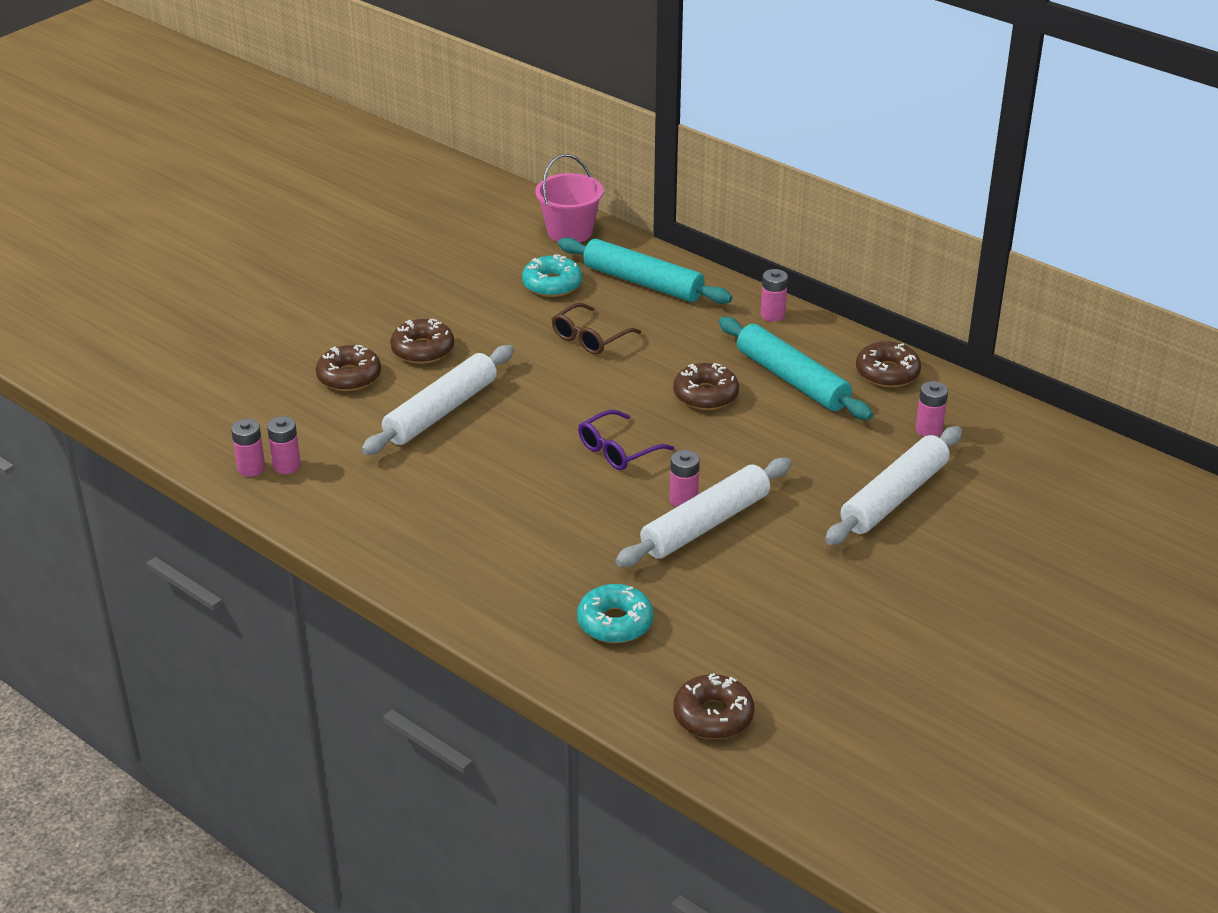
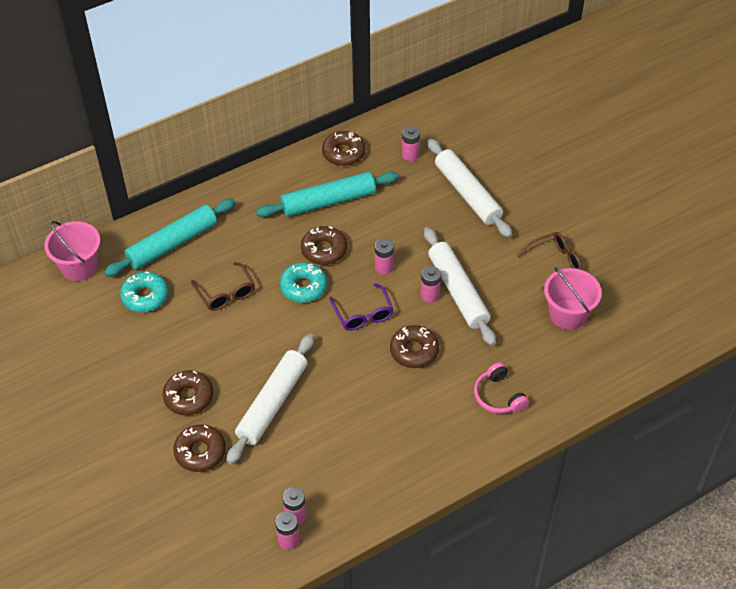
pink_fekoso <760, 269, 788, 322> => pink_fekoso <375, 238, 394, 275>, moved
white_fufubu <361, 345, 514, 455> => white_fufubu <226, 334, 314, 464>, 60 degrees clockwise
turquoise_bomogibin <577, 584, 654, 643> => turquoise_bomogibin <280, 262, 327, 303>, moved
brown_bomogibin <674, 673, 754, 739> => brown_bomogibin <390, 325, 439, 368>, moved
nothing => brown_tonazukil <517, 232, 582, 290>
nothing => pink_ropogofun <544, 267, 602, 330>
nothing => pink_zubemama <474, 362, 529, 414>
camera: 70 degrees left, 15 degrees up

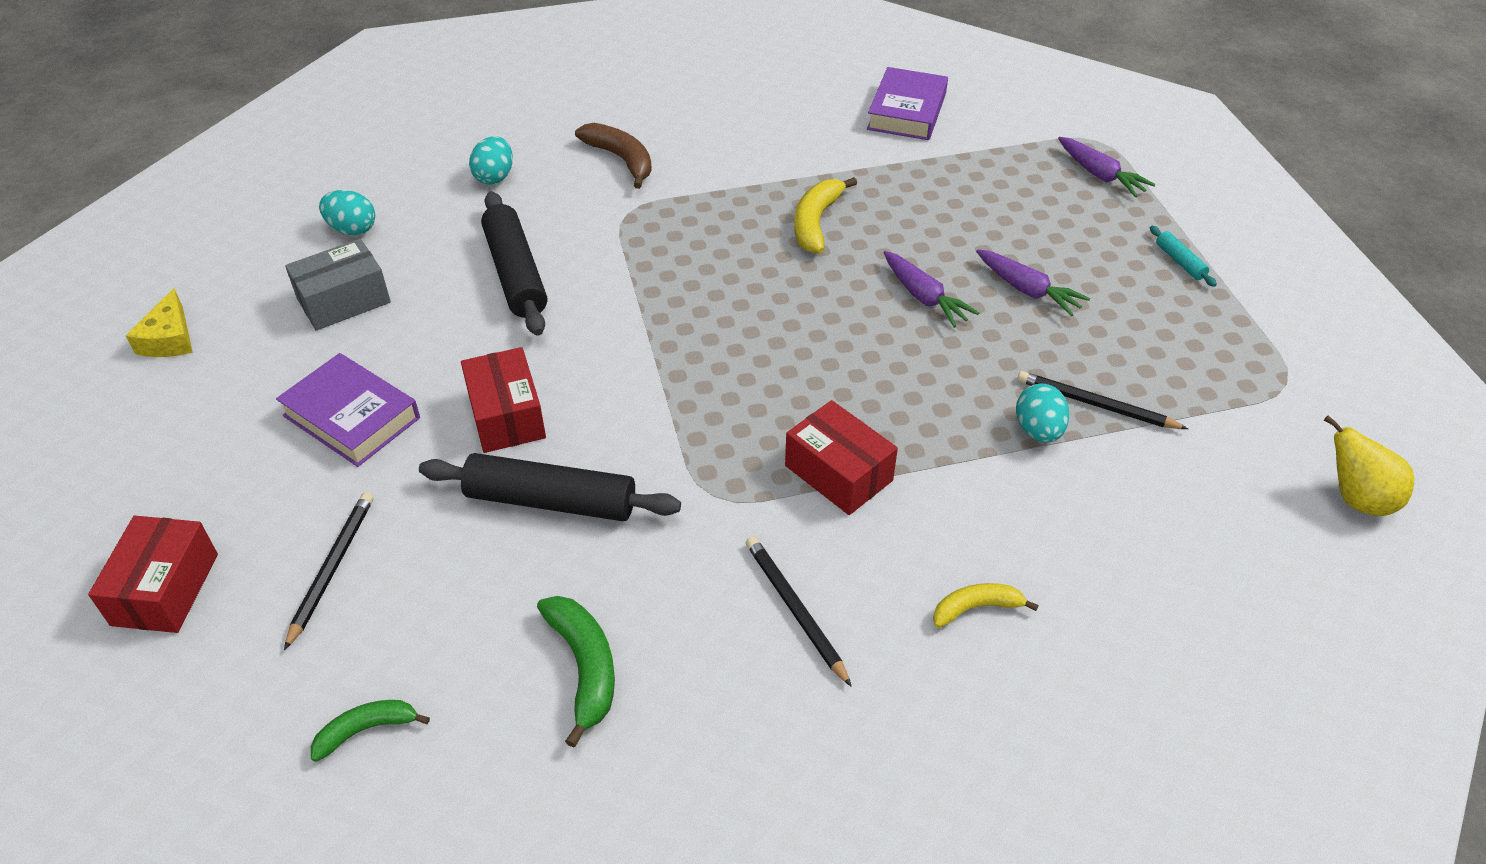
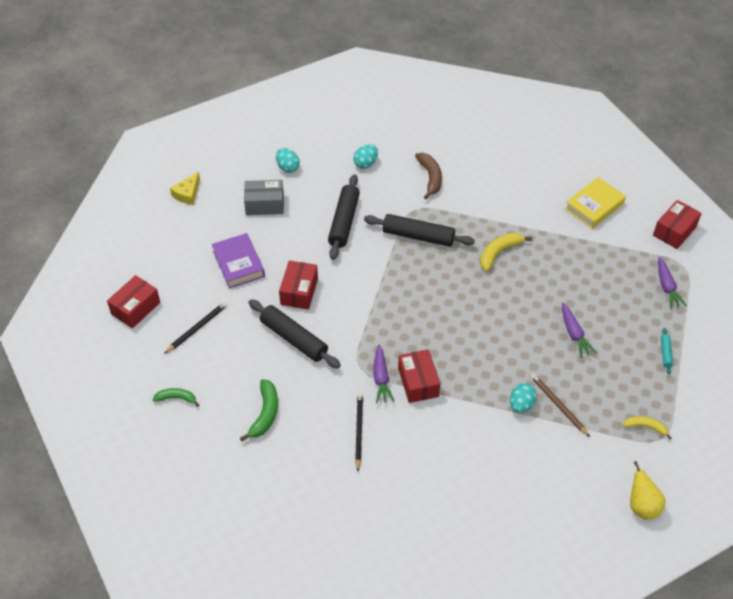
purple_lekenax <867, 67, 948, 140> => yellow_lekenax <565, 177, 626, 229>
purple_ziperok <884, 251, 979, 328> => purple_ziperok <373, 344, 395, 403>, moved
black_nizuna <1017, 371, 1188, 429> => brown_nizuna <531, 374, 590, 437>
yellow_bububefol <933, 583, 1039, 628> => yellow_bububefol <623, 416, 672, 440>, moved
nothing => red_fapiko <653, 200, 702, 249>
nothing => black_fufubu <364, 214, 475, 247>
camera: 30 degrees right, 5 degrees up

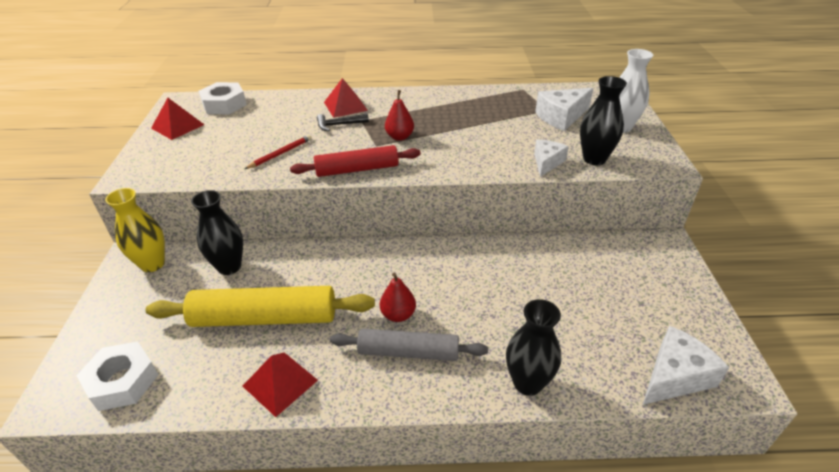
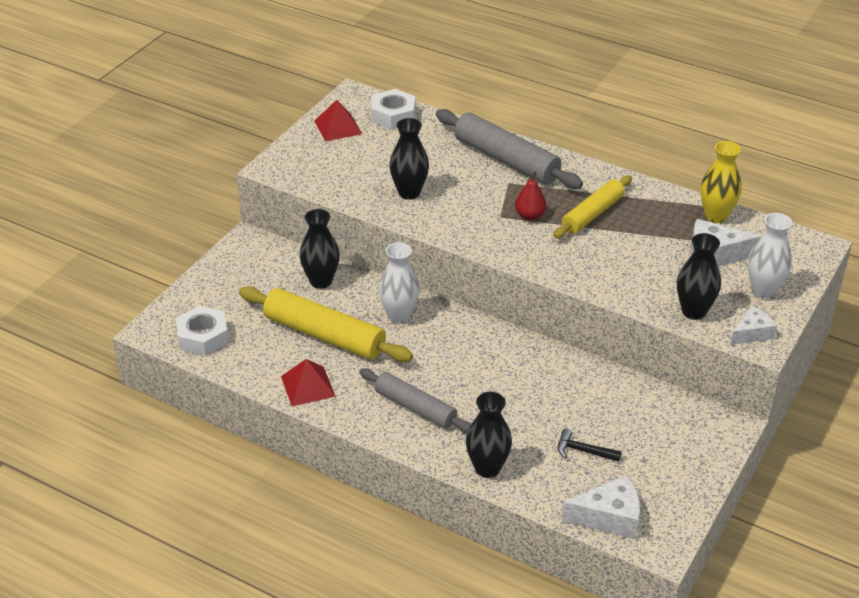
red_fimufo <324, 78, 368, 118> => grey_fufubu <436, 109, 583, 189>
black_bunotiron <317, 114, 369, 131> => black_bunotiron <558, 429, 622, 462>, moved
red_nizuna <245, 135, 312, 169> => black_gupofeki <389, 118, 429, 199>
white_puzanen <534, 140, 569, 177> => white_puzanen <730, 306, 777, 345>, moved
red_fufubu <290, 145, 421, 177> => nothing
yellow_gupofeki <105, 188, 165, 272> => yellow_gupofeki <700, 141, 742, 223>, moved
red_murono <380, 272, 416, 322> => nothing
nothing => yellow_fufubu <553, 175, 632, 238>
nothing => white_gupofeki <379, 242, 420, 323>
camera: 30 degrees right, 0 degrees up

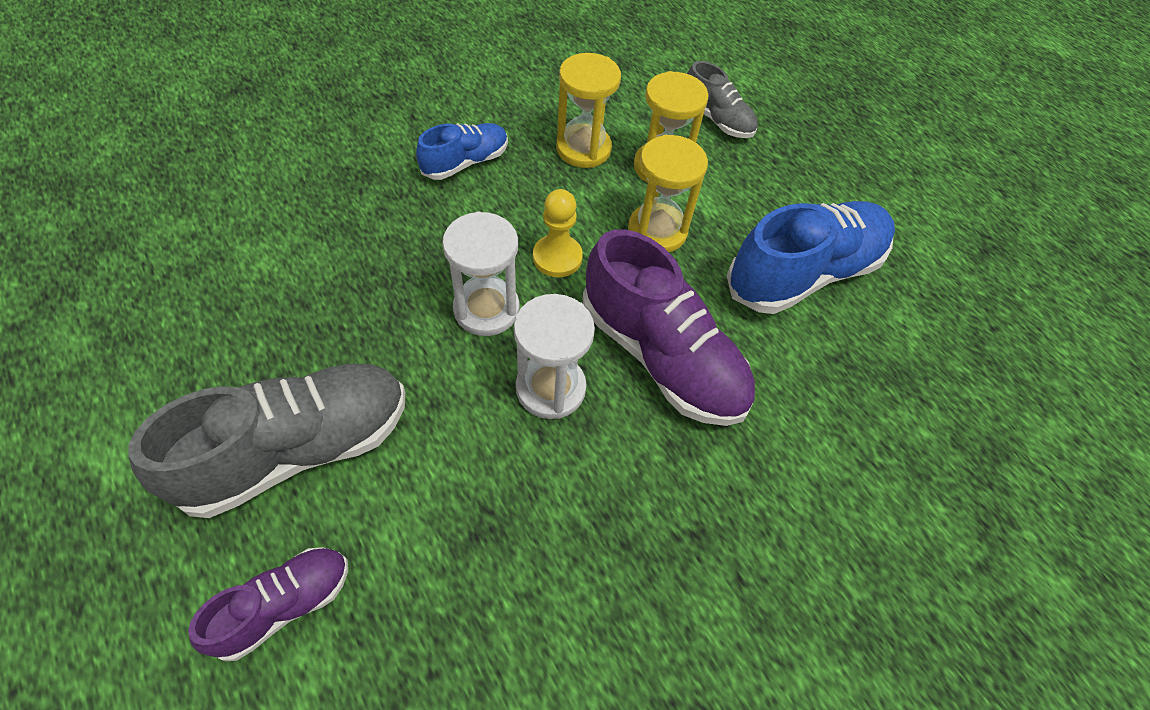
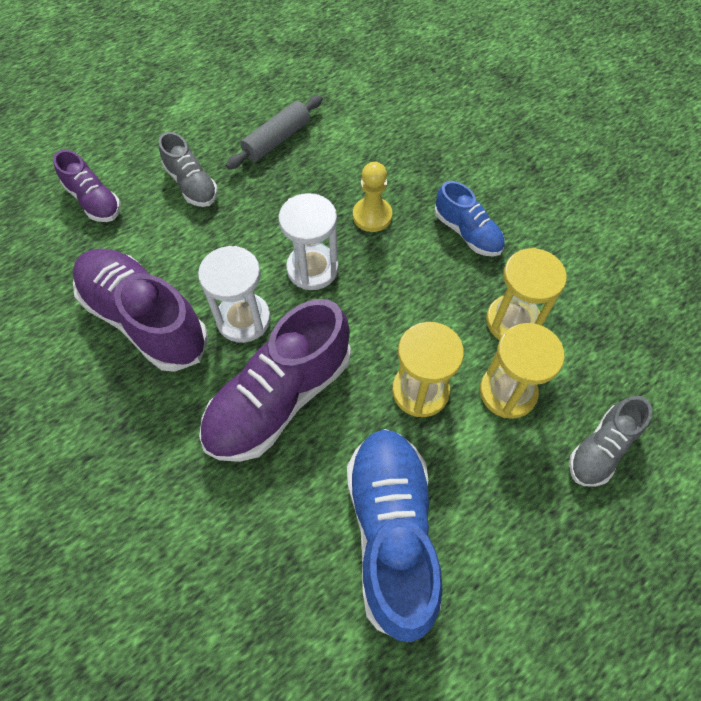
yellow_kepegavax <533, 189, 583, 277> => yellow_kepegavax <353, 162, 392, 232>, moved
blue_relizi <727, 201, 895, 314> => blue_relizi <347, 429, 443, 642>, 150 degrees counterclockwise
grey_relizi <128, 364, 405, 518> => grey_relizi <159, 132, 218, 207>, x0.55
nothing => grey_fufubu <226, 95, 323, 169>
nothing => purple_relizi <73, 248, 208, 372>
camera: 90 degrees right, 5 degrees up

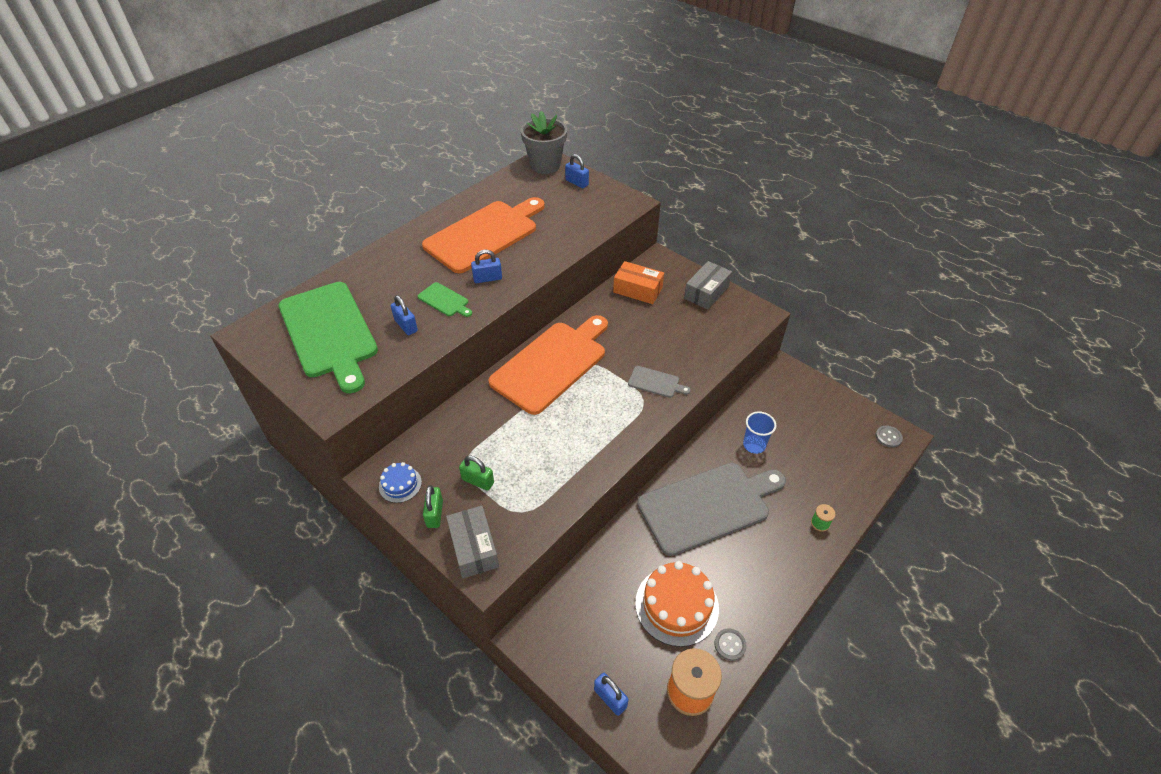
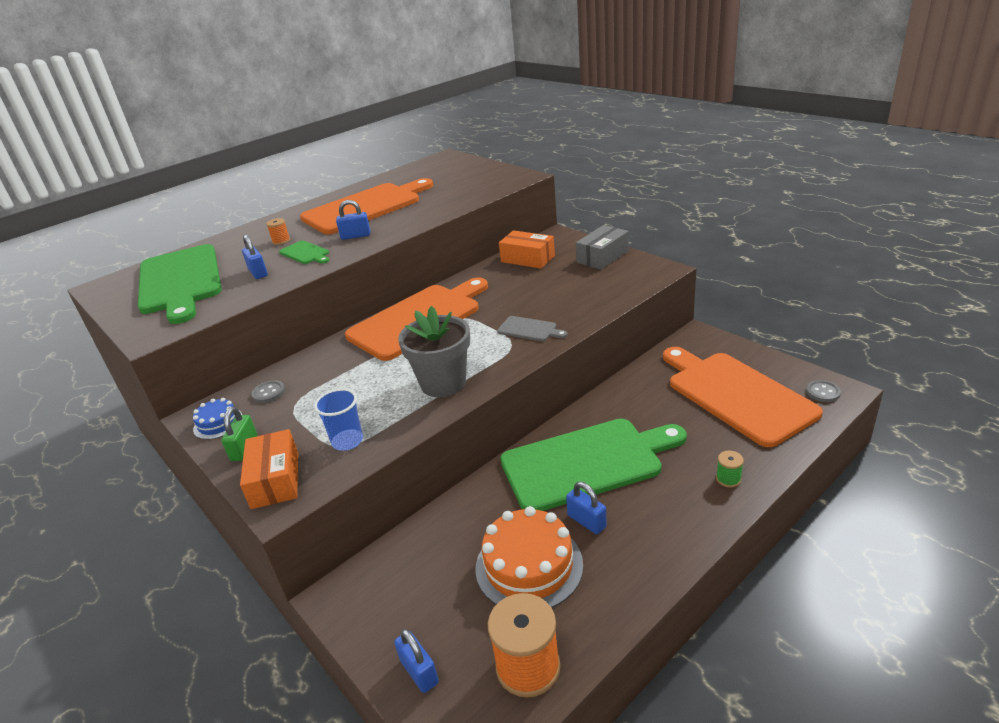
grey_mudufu <521, 111, 567, 174> => grey_mudufu <398, 306, 470, 397>, moved
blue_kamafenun <565, 154, 589, 188> => blue_kamafenun <566, 482, 607, 534>, moved
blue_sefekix <743, 411, 776, 454> => blue_sefekix <314, 388, 363, 451>, moved
green_kamafenun <459, 456, 494, 491> => nothing
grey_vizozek <637, 463, 786, 556> => green_vizozek <500, 419, 687, 511>
grey_fapiko <446, 506, 499, 579> => orange_fapiko <240, 429, 298, 509>
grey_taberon <714, 629, 747, 661> => grey_taberon <251, 380, 285, 403>, moved
nothing => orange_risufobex <266, 218, 290, 245>
nothing => orange_vizozek <663, 347, 823, 447>
camera: 10 degrees right, 15 degrees down

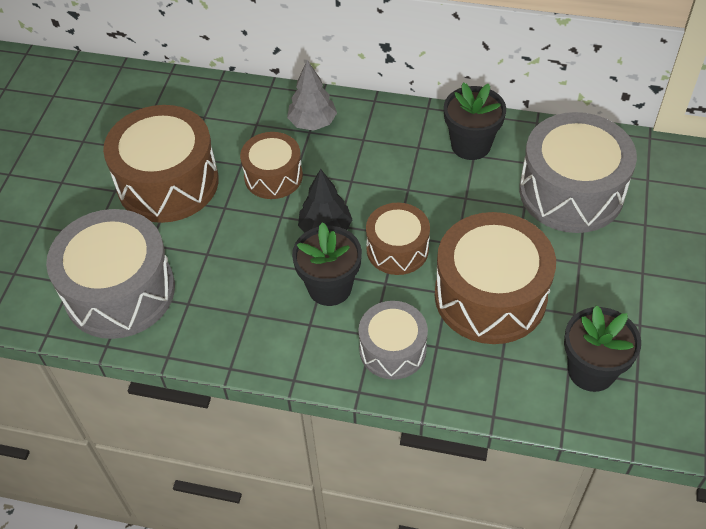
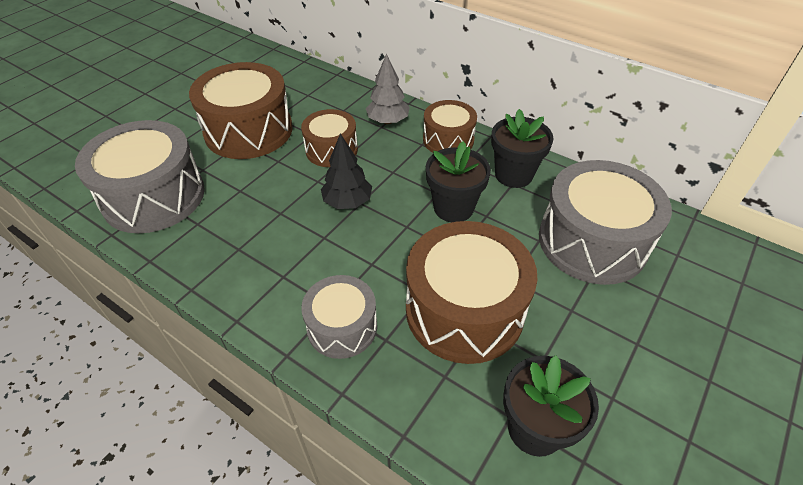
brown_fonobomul <366, 203, 430, 275> => brown_fonobomul <423, 100, 477, 153>, moved
black_mudufu <292, 222, 362, 306> => black_mudufu <426, 141, 491, 222>, moved
camera: 20 degrees right, 5 degrees down

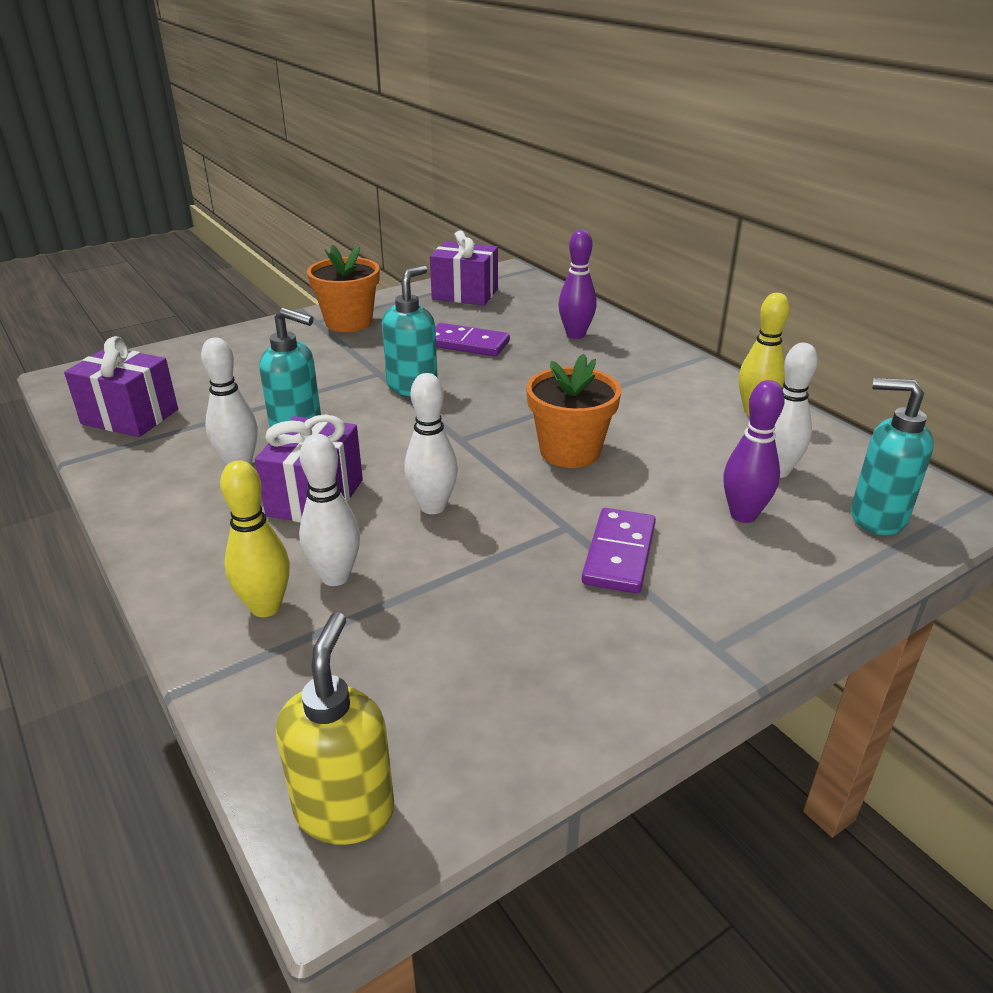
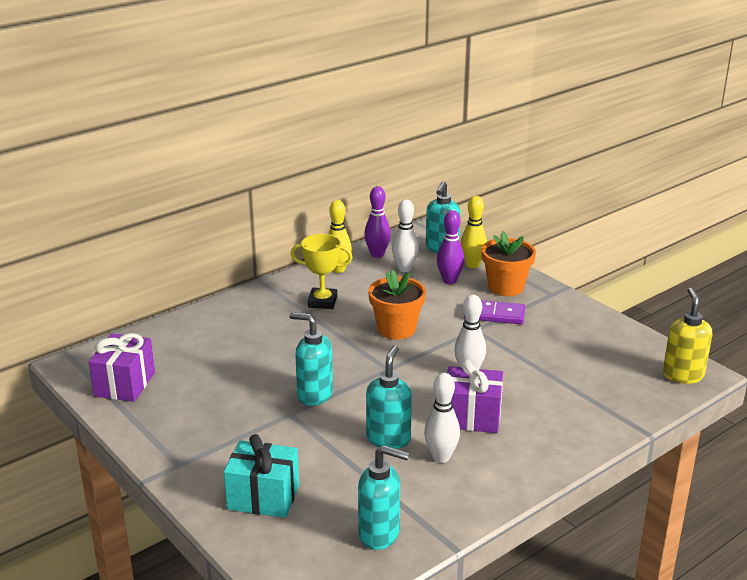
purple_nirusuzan <558, 229, 597, 339> => purple_nirusuzan <364, 186, 391, 258>, moved
orange_mudufu <307, 245, 380, 332> => orange_mudufu <482, 231, 536, 296>, moved
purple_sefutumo <435, 323, 510, 356> => nothing
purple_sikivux <64, 336, 178, 437> => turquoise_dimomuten <358, 445, 409, 550>
white_nirusuzan <299, 434, 360, 586> => nothing
yellow_nirusuzan <220, 460, 290, 617> => yellow_nirusuzan <460, 196, 487, 268>, moved
yellow_dimomuten <276, 612, 394, 845> => yellow_dimomuten <663, 288, 712, 384>, 90 degrees clockwise
nothing => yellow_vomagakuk <291, 234, 353, 309>
nothing => turquoise_sikivux <224, 434, 299, 518>
camera: 95 degrees left, 5 degrees down

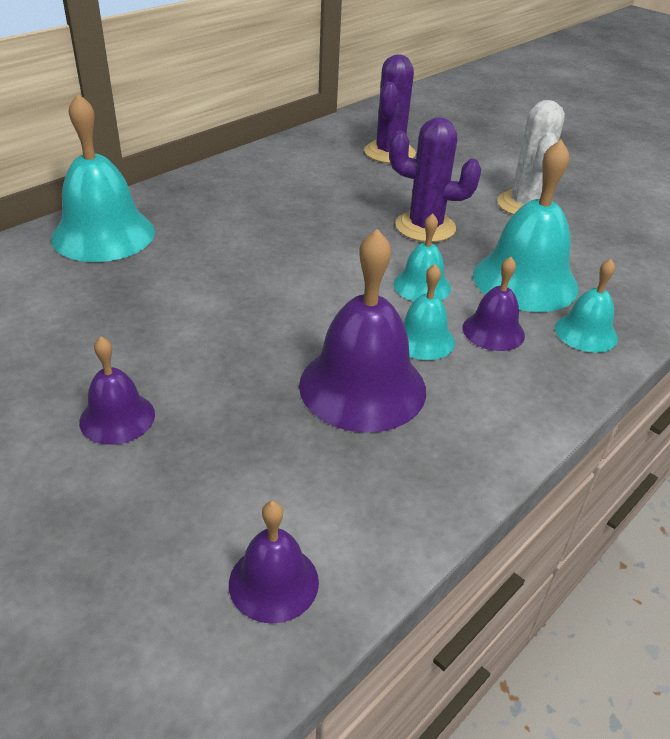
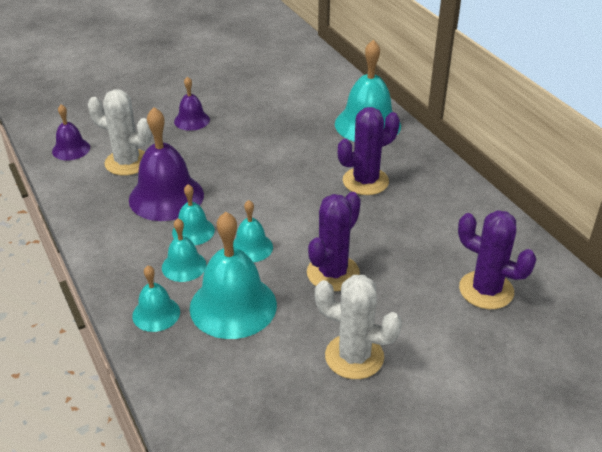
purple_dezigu <463, 257, 525, 351> => turquoise_dezigu <162, 218, 207, 282>
nothing => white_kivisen <88, 89, 152, 176>
nothing => purple_kivisen <338, 107, 400, 195>
camera: 110 degrees right, 0 degrees up

